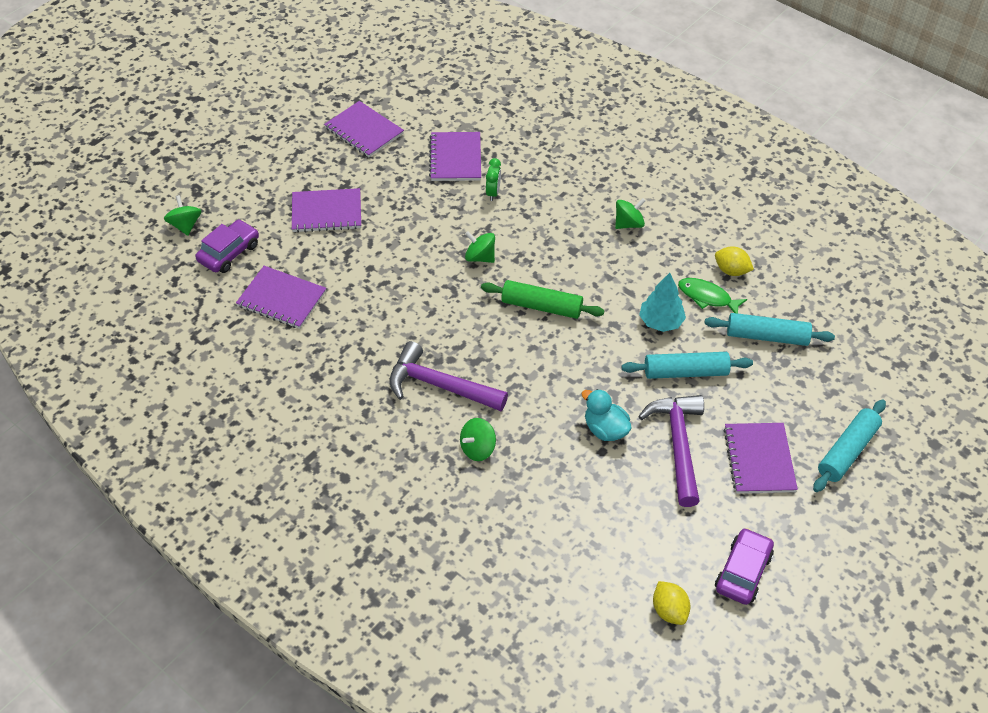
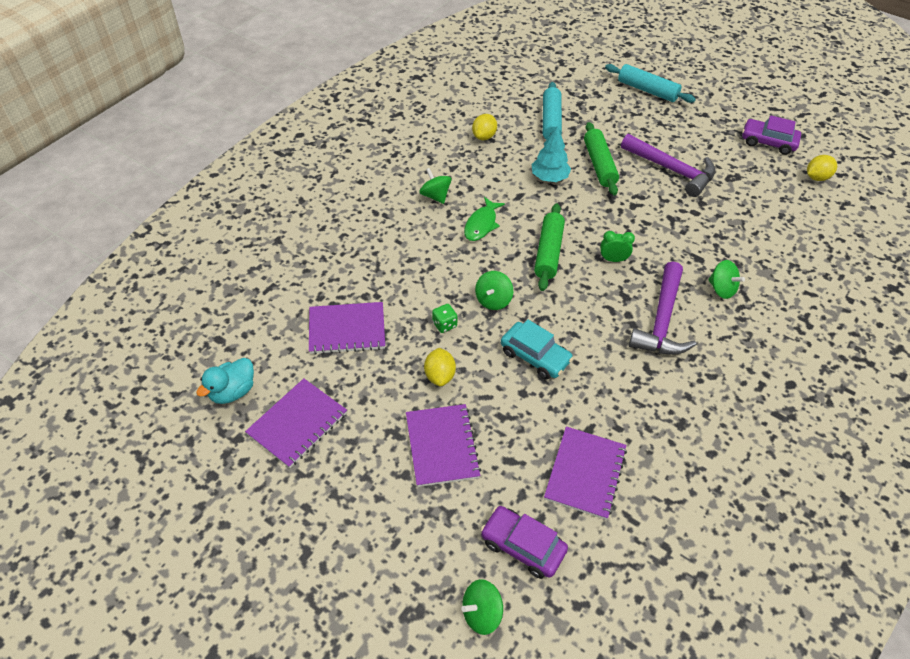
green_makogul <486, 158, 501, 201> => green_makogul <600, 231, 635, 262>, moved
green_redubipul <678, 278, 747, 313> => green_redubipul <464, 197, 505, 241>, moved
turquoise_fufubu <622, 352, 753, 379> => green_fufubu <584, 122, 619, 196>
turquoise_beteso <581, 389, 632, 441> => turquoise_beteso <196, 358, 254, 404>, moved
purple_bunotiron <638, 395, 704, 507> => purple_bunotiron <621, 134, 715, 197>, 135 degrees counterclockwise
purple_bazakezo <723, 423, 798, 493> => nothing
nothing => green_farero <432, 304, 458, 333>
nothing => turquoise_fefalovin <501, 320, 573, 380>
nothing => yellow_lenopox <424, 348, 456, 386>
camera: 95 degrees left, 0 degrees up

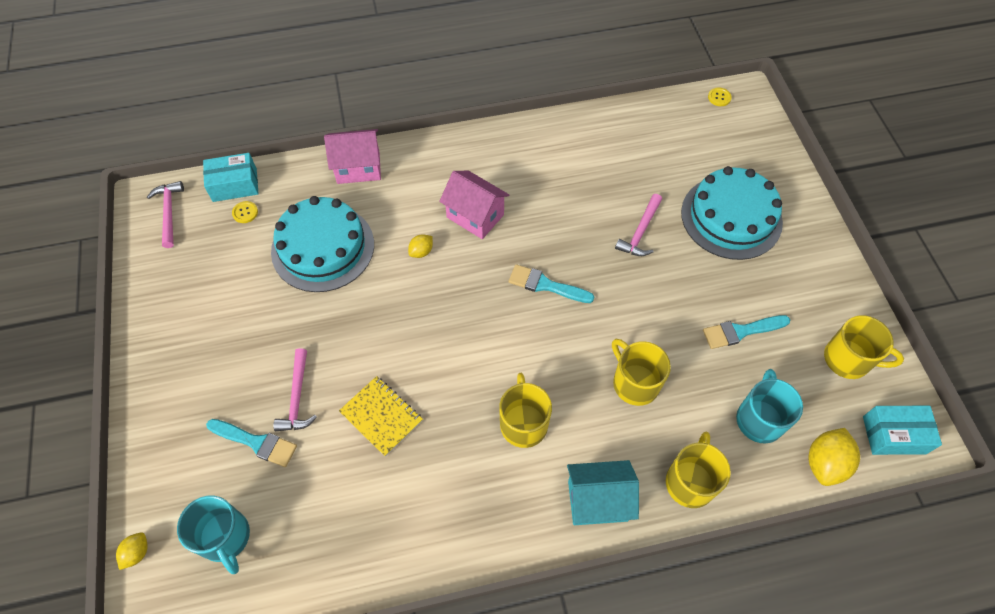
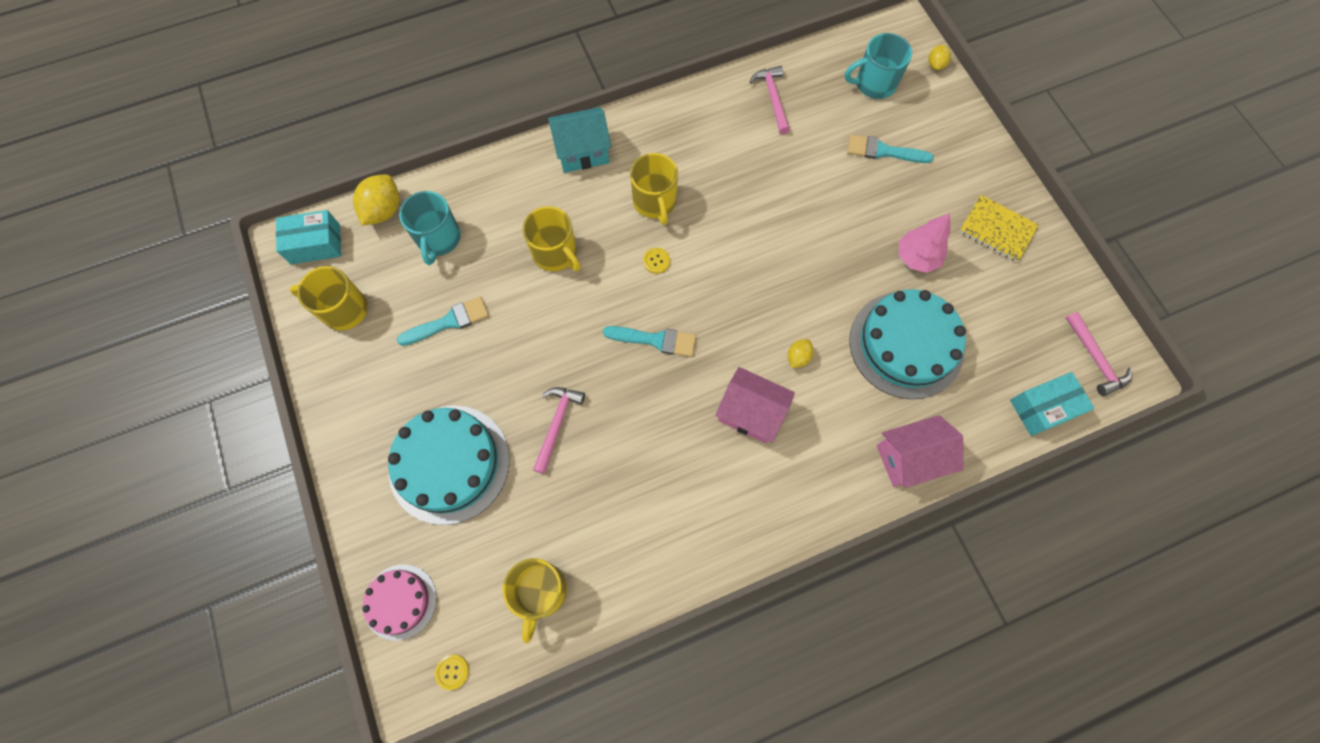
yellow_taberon <232, 201, 258, 223> => yellow_taberon <643, 248, 670, 274>, moved
pink_bunotiron <273, 348, 317, 431> => pink_bunotiron <750, 66, 790, 134>, moved
yellow_bazakezo <339, 376, 423, 457> => yellow_bazakezo <959, 195, 1039, 262>, moved
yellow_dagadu <666, 432, 731, 508> => yellow_dagadu <502, 558, 567, 643>, moved
turquoise_dagadu <177, 496, 250, 574> => turquoise_dagadu <845, 33, 912, 99>, 60 degrees counterclockwise
nothing => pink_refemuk <899, 213, 950, 273>
nothing => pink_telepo <362, 564, 437, 641>
camera: 170 degrees right, 10 degrees up

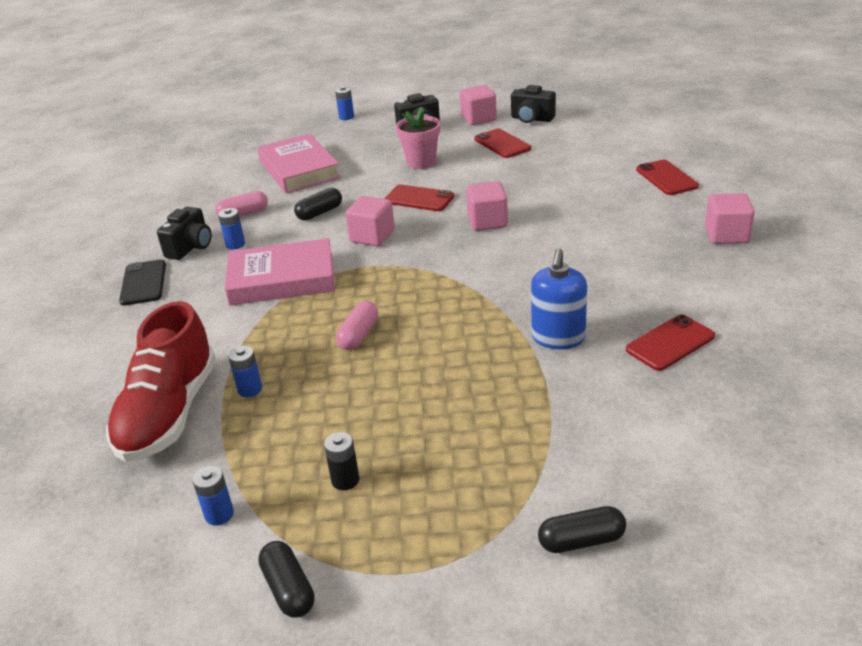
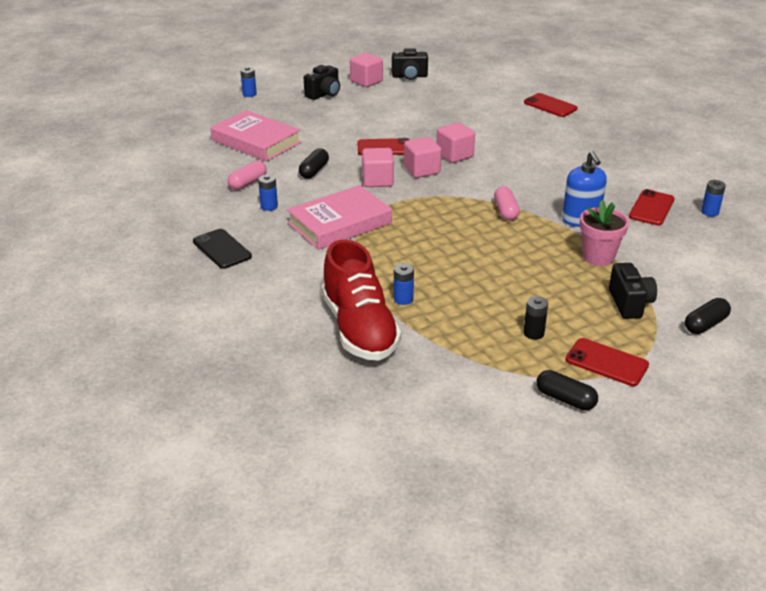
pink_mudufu <396, 106, 440, 169> => pink_mudufu <580, 200, 629, 266>, moved
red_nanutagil <474, 129, 531, 158> => red_nanutagil <565, 338, 649, 386>, moved
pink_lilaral <705, 193, 755, 244> => pink_lilaral <404, 137, 442, 178>, moved
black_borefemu <157, 206, 212, 260> => black_borefemu <609, 263, 657, 319>, moved
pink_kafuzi <336, 301, 378, 350> => pink_kafuzi <494, 186, 520, 221>, moved
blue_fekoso <192, 466, 234, 526> => blue_fekoso <701, 180, 726, 216>, moved
camera: 30 degrees left, 0 degrees up

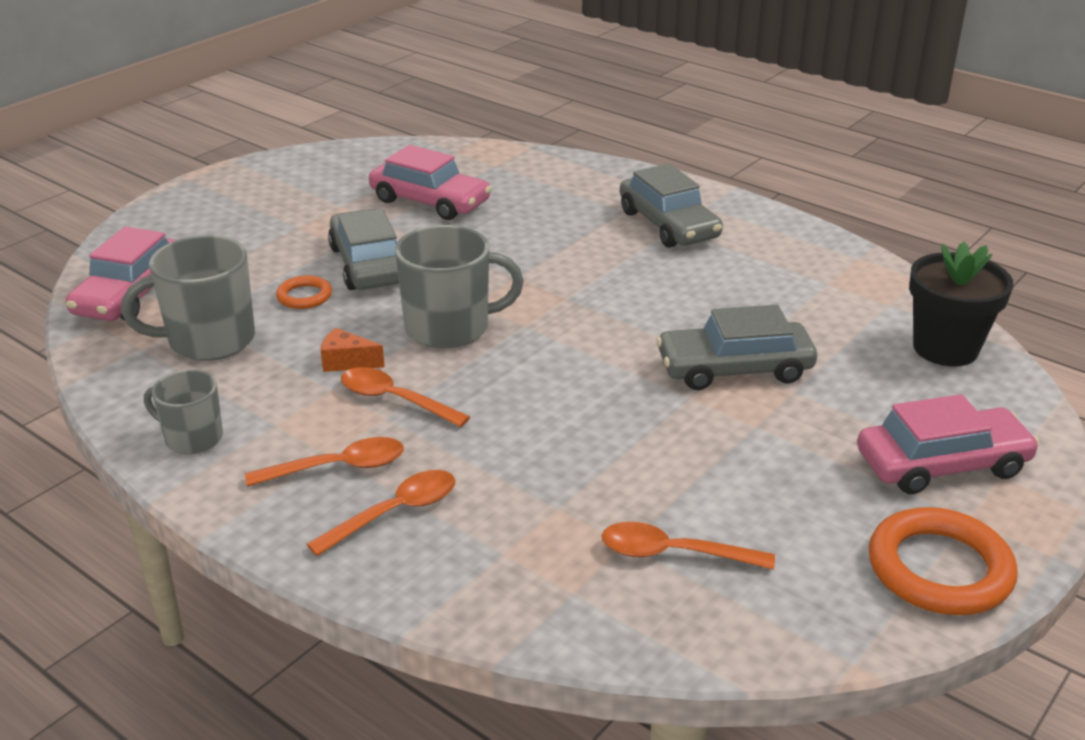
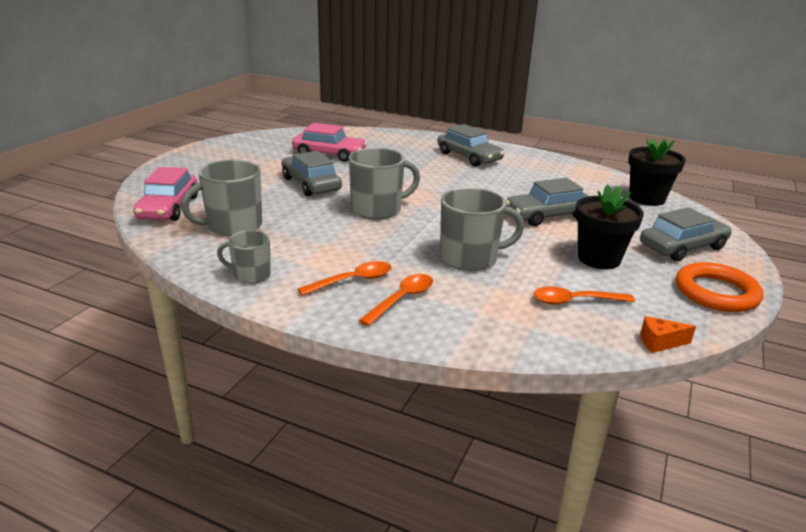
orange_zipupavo <276, 275, 332, 309> => nothing
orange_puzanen <321, 328, 385, 372> => orange_puzanen <641, 316, 696, 353>, moved
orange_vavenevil <341, 367, 470, 427> => nothing
pink_fefalovin <857, 394, 1040, 494> => grey_fefalovin <640, 207, 732, 261>
nothing => black_mudufu <575, 184, 644, 269>
nothing => grey_dagadu <440, 188, 524, 271>
camera: 15 degrees left, 5 degrees down

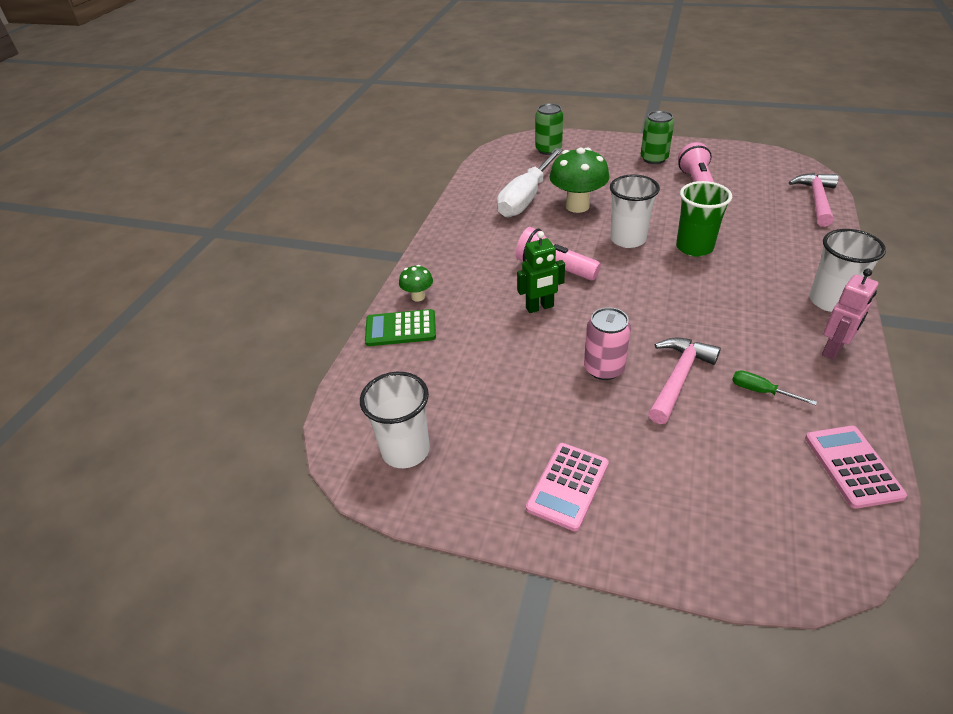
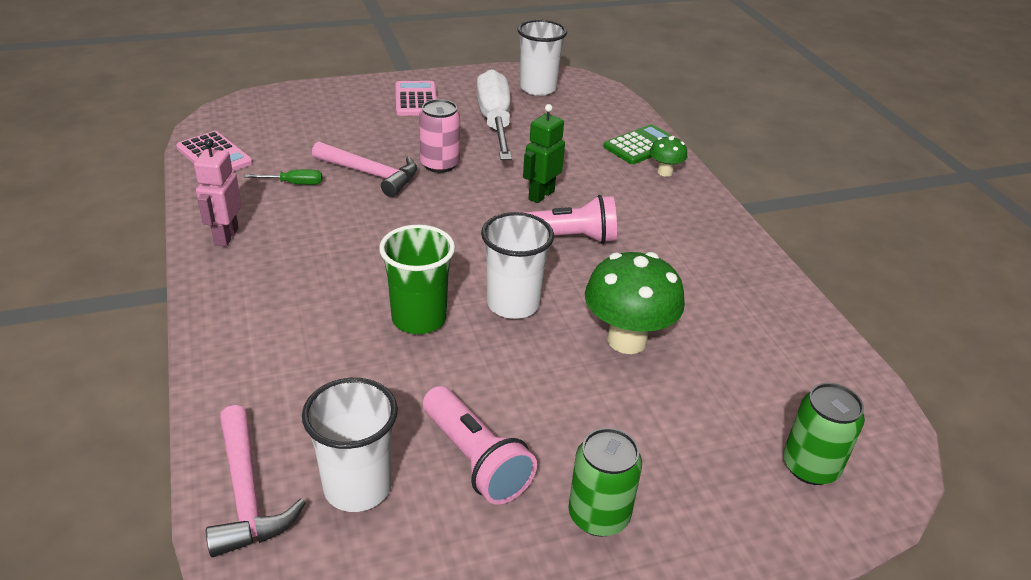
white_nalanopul <497, 148, 563, 217> => white_nalanopul <477, 69, 512, 160>, moved
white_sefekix <809, 229, 886, 312> => white_sefekix <302, 378, 398, 512>, moved
pink_bunotiron <648, 338, 721, 424> => pink_bunotiron <312, 141, 417, 197>, 60 degrees counterclockwise
camera: 140 degrees right, 5 degrees down

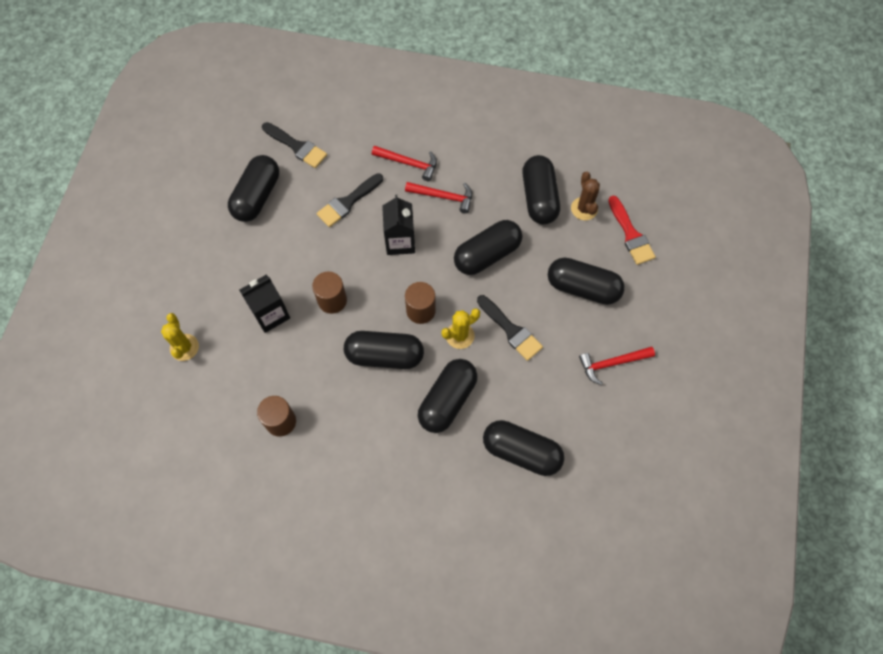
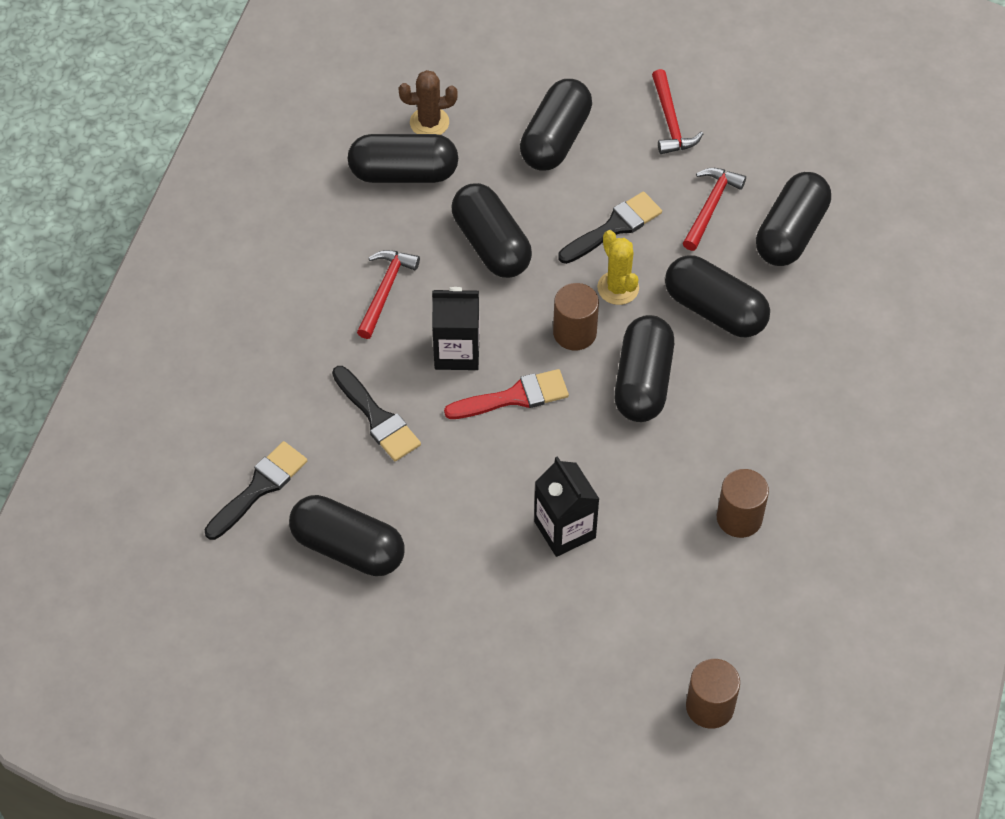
red_bunotiron <372, 146, 437, 181> => red_bunotiron <683, 168, 746, 251>, moved
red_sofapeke <608, 196, 656, 265> => red_sofapeke <444, 369, 569, 419>, moved
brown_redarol <312, 271, 347, 314> => brown_redarol <686, 659, 740, 729>, moved
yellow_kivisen <161, 313, 199, 361> => nothing
camera: 85 degrees left, 10 degrees down

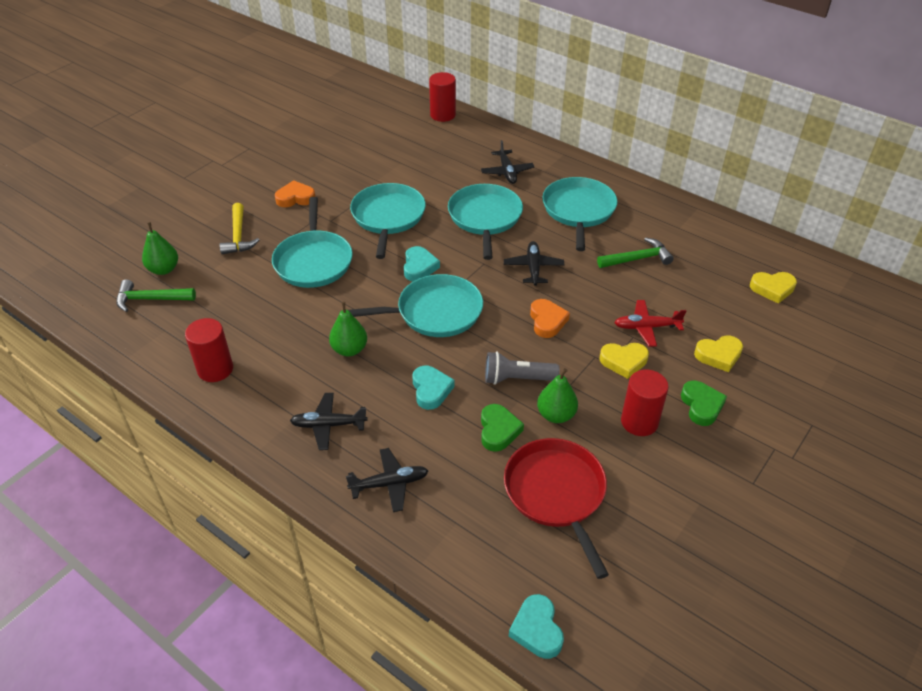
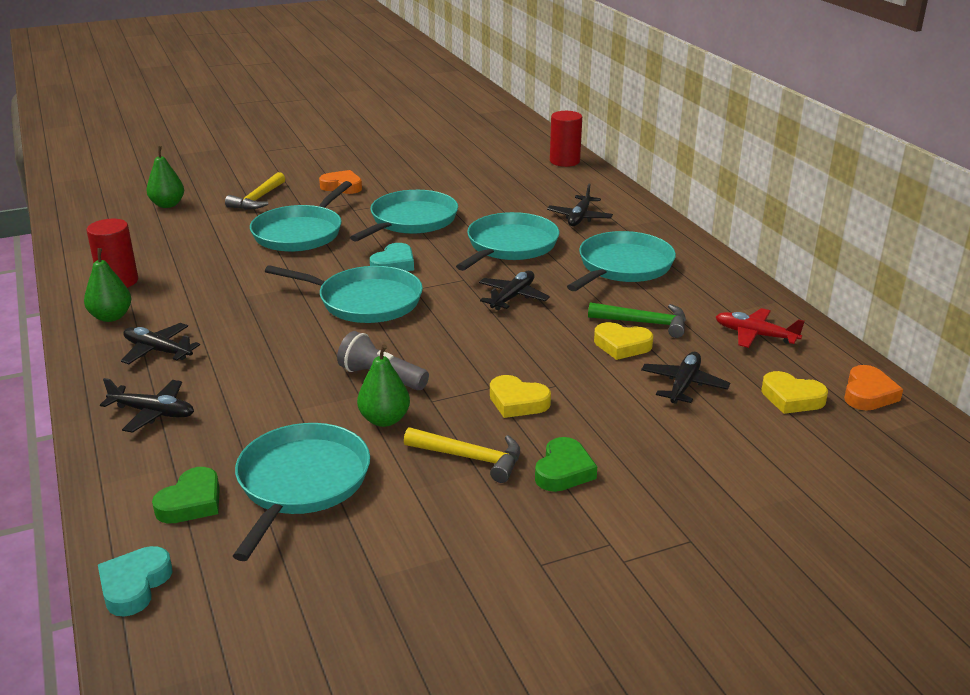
green_bunotiron <116, 279, 196, 312> => nothing
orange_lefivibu <530, 299, 570, 338> => orange_lefivibu <844, 365, 903, 411>, moved
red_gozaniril <614, 300, 686, 347> => red_gozaniril <716, 308, 805, 348>, moved
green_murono <329, 301, 367, 357> => green_murono <84, 248, 132, 322>, moved
yellow_lefivibu <694, 336, 743, 372> => yellow_lefivibu <594, 322, 653, 360>, moved
turquoise_lefivibu <412, 366, 455, 410> => nothing
red_redarol <621, 369, 669, 436> => yellow_bunotiron <404, 427, 520, 483>
green_lefivibu <481, 404, 524, 452> => green_lefivibu <152, 467, 220, 524>, moved
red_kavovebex <504, 438, 609, 579> => turquoise_kavovebex <233, 423, 370, 561>
nothing => black_gozaniril <641, 352, 730, 404>
camera: 30 degrees right, 15 degrees down

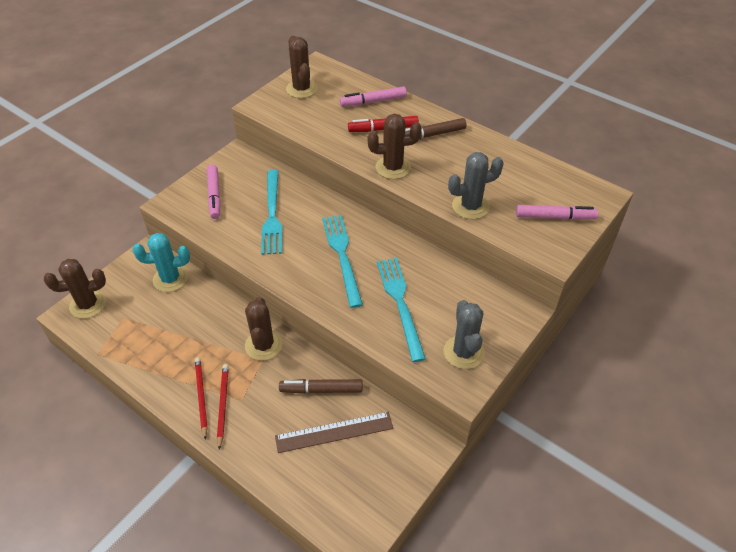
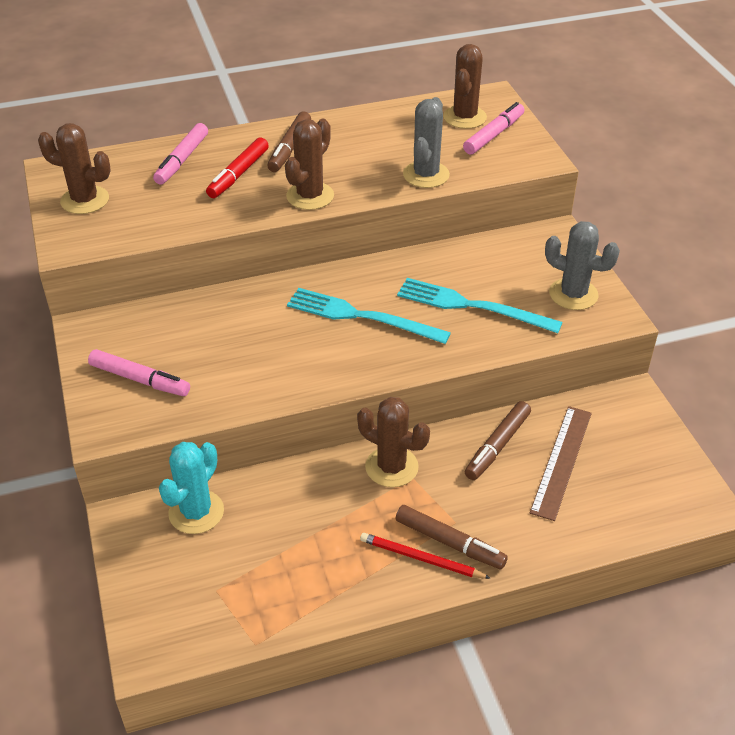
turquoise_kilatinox <261, 170, 282, 255> => nothing
brown_kivisen <44, 259, 106, 319> => brown_kivisen <443, 44, 487, 129>, moved
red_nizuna <217, 364, 229, 450> => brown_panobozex <396, 505, 508, 569>
camera: 55 degrees left, 5 degrees down

